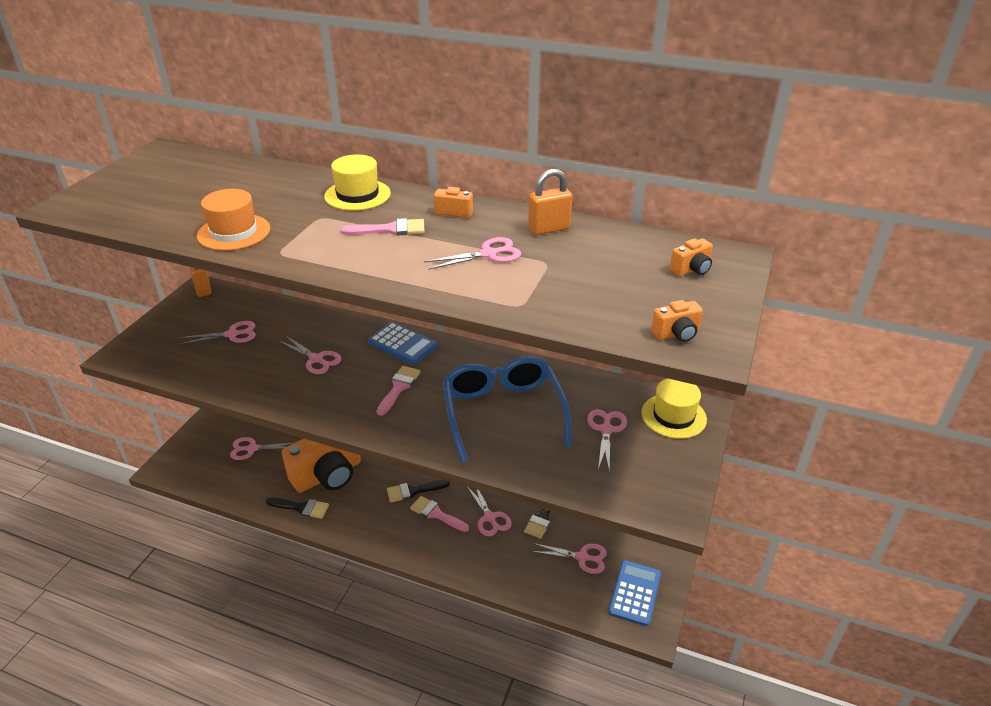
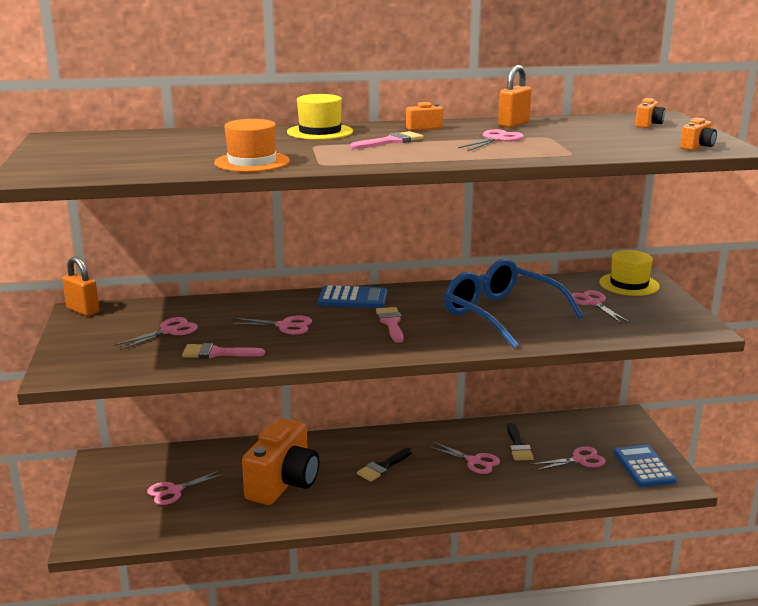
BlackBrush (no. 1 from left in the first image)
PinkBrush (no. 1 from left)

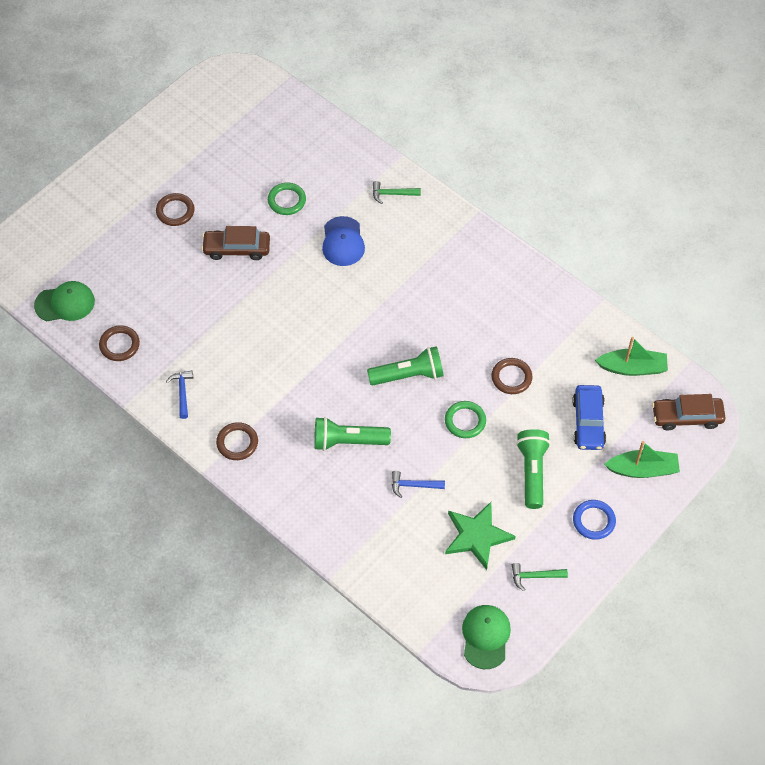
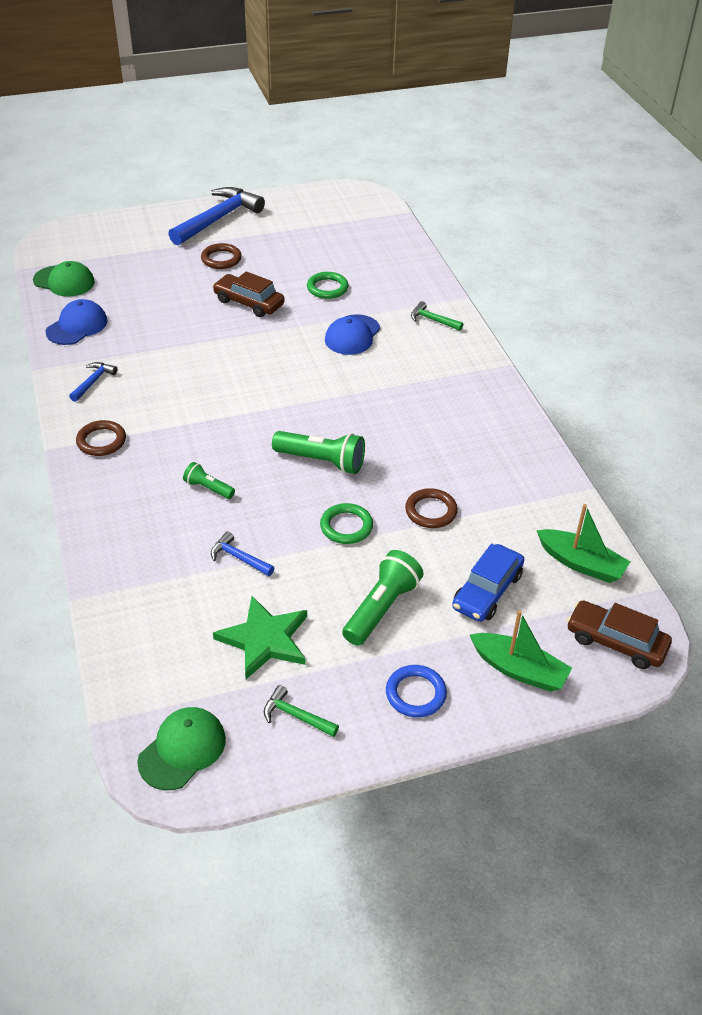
BlueCap (no. 1 from left)
GreenFlashlight (no. 1 from left)
BlueHammer (no. 2 from left)

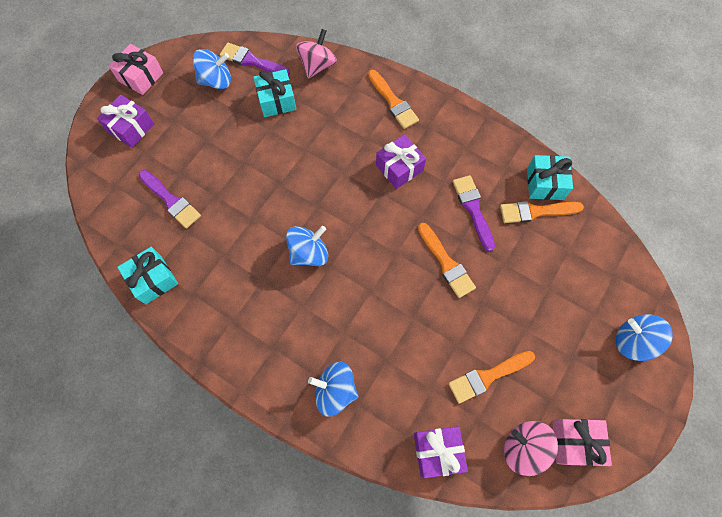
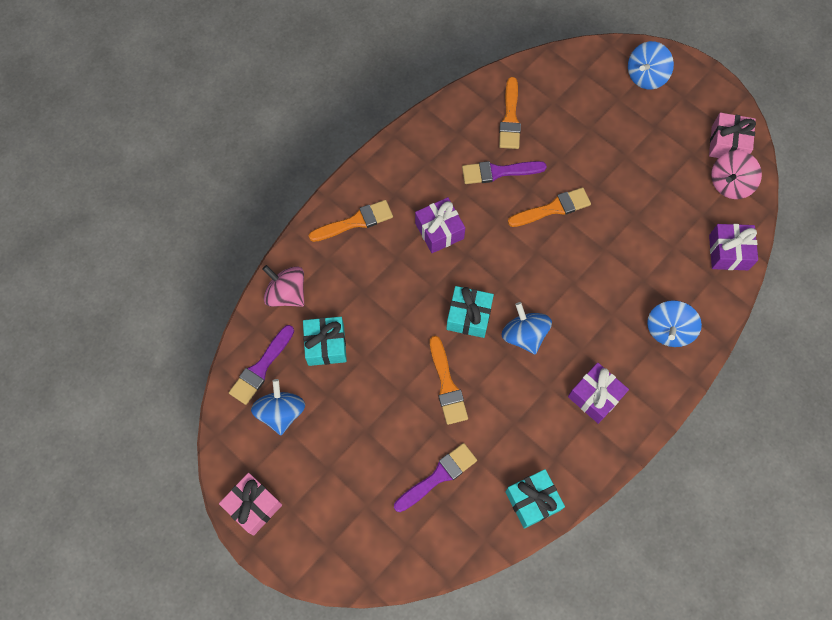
PurpleGift (no. 2 from left)
OrangeBrush (no. 2 from left)
TurquoiseGift (no. 2 from left)

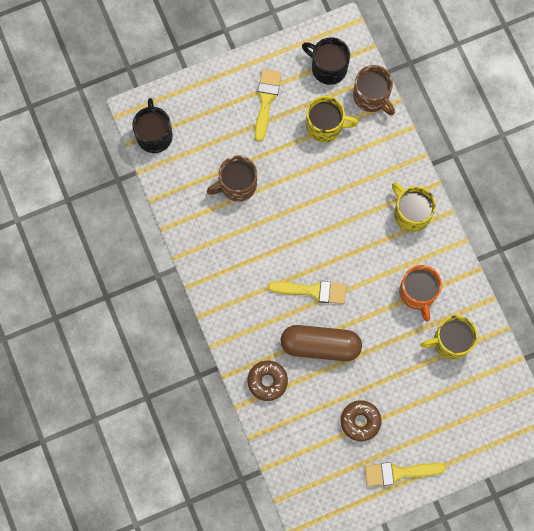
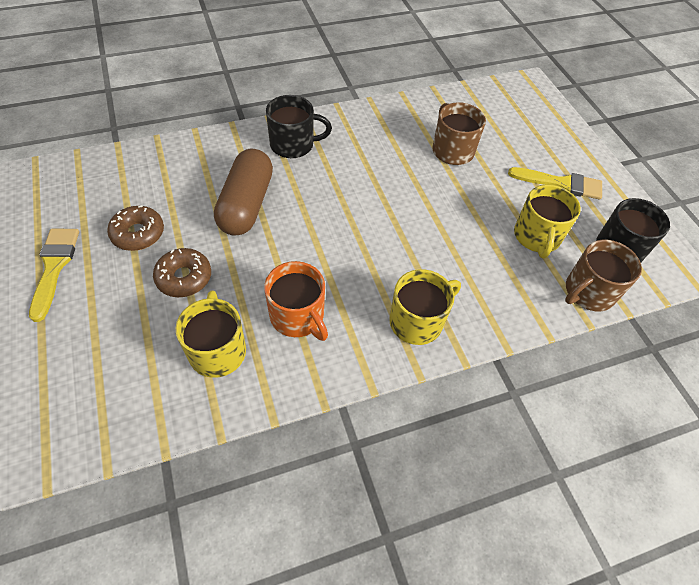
BlackMug (no. 1 from left)
BrownDonut (no. 2 from left)
YellowBrush (no. 2 from left in the first image)
OrangeMug

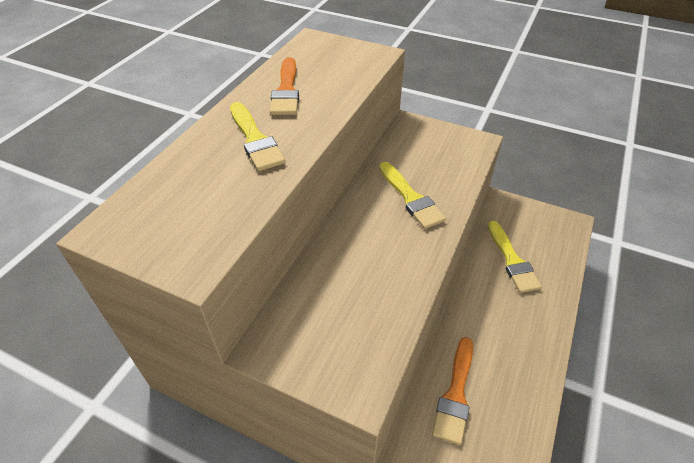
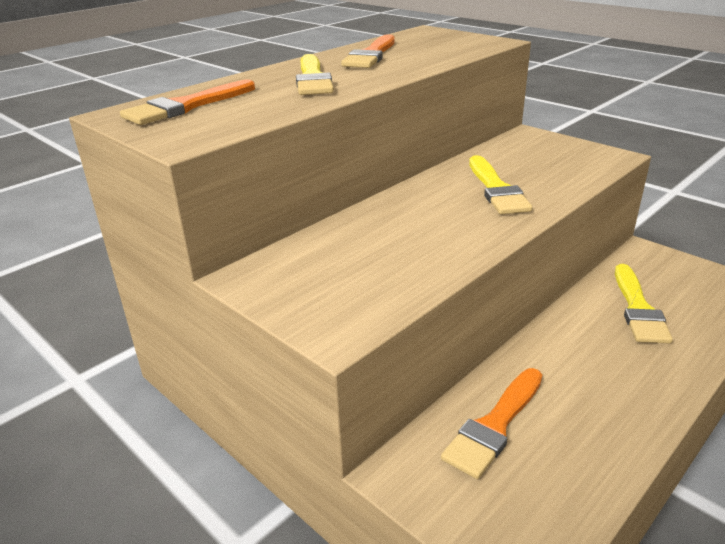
OrangeBrush (no. 1 from left)

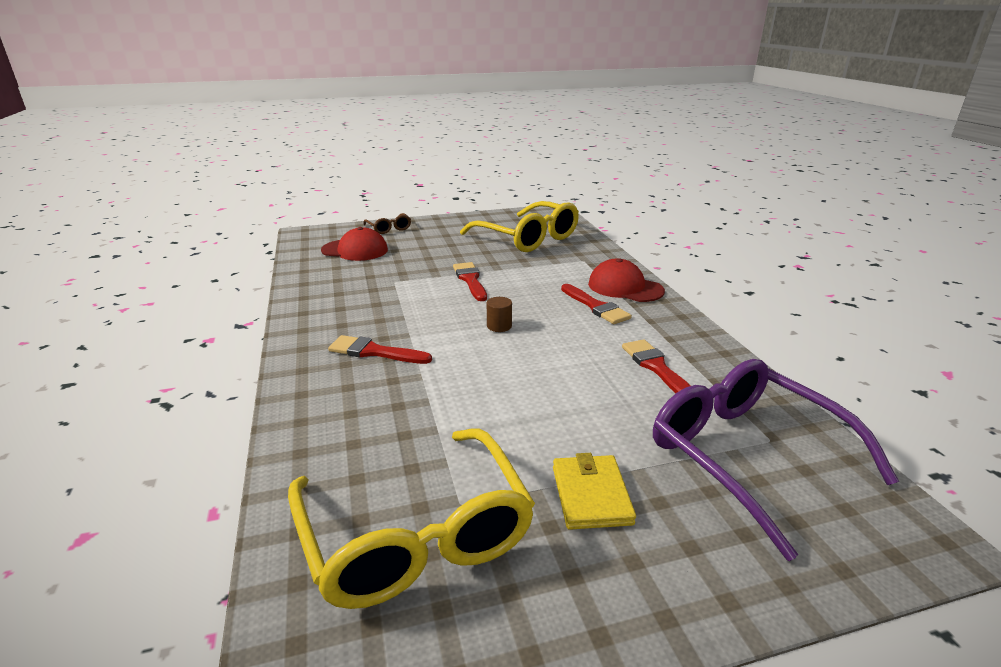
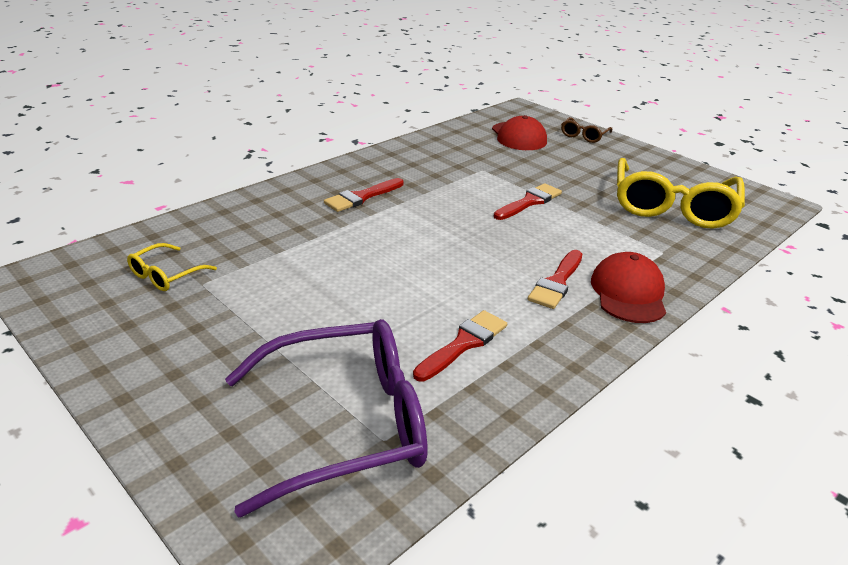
YellowGlasses (no. 1 from left)
RedBrush (no. 1 from left)
BrownCylinder
YellowWallet
PurpleGlasses

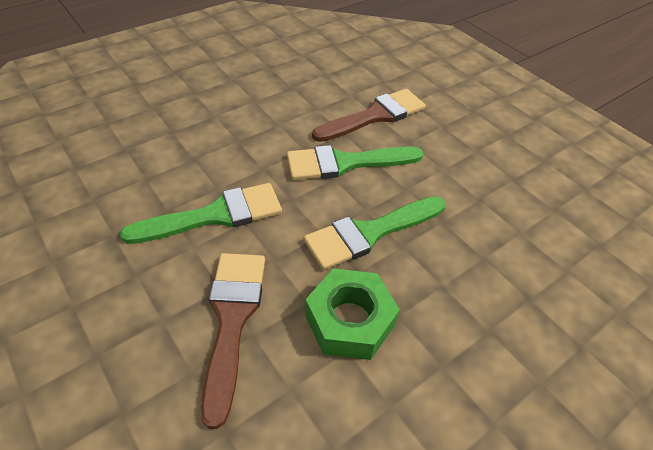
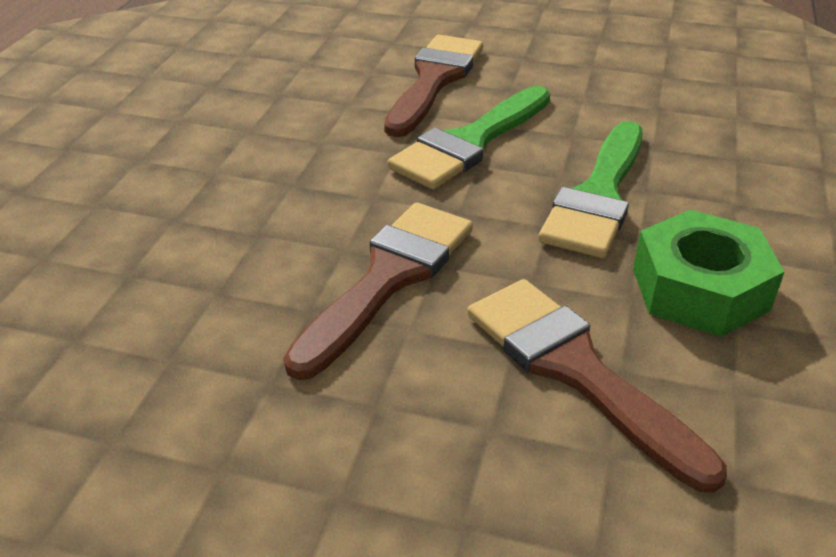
BrownBrush (no. 1 from left)

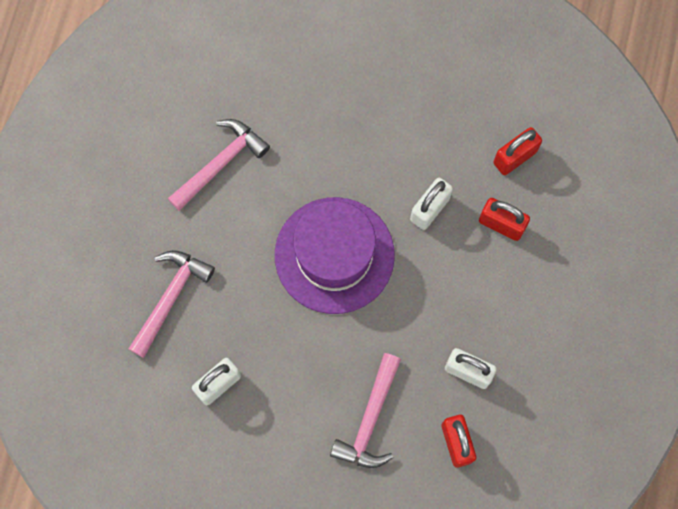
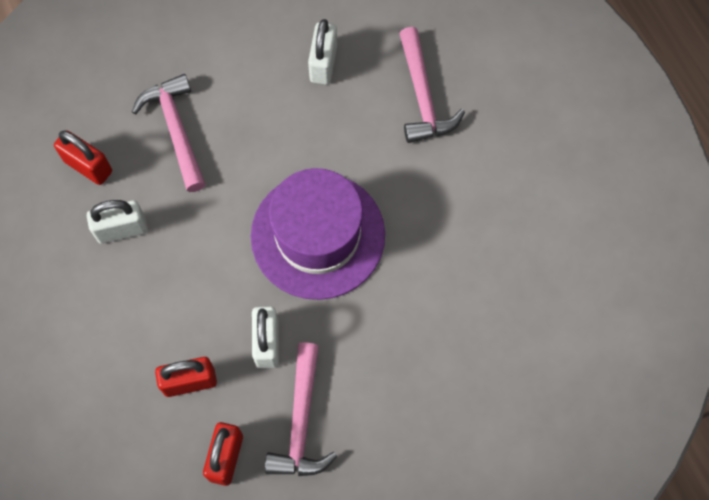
PinkHammer (no. 2 from left)

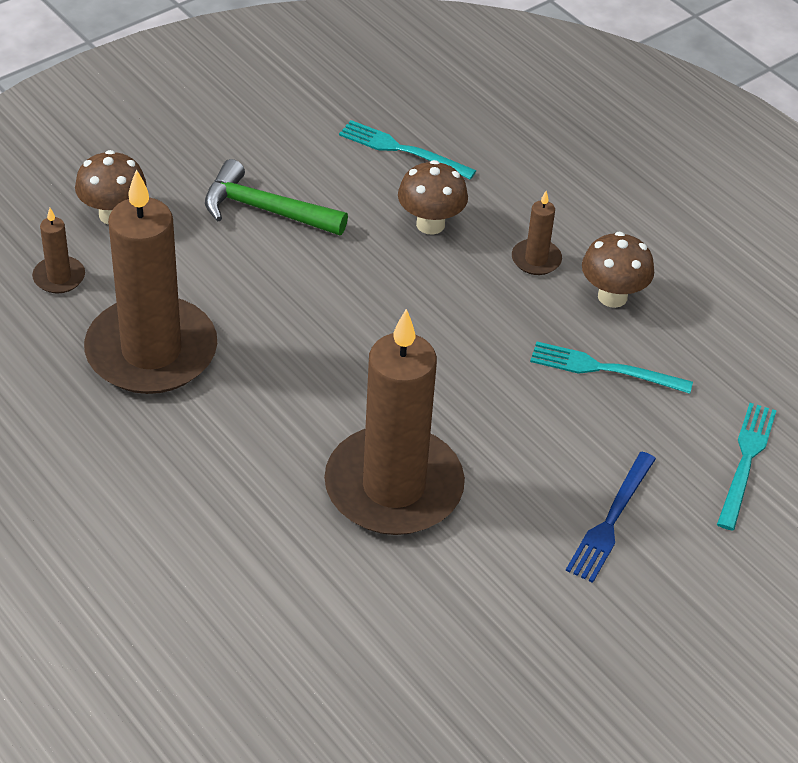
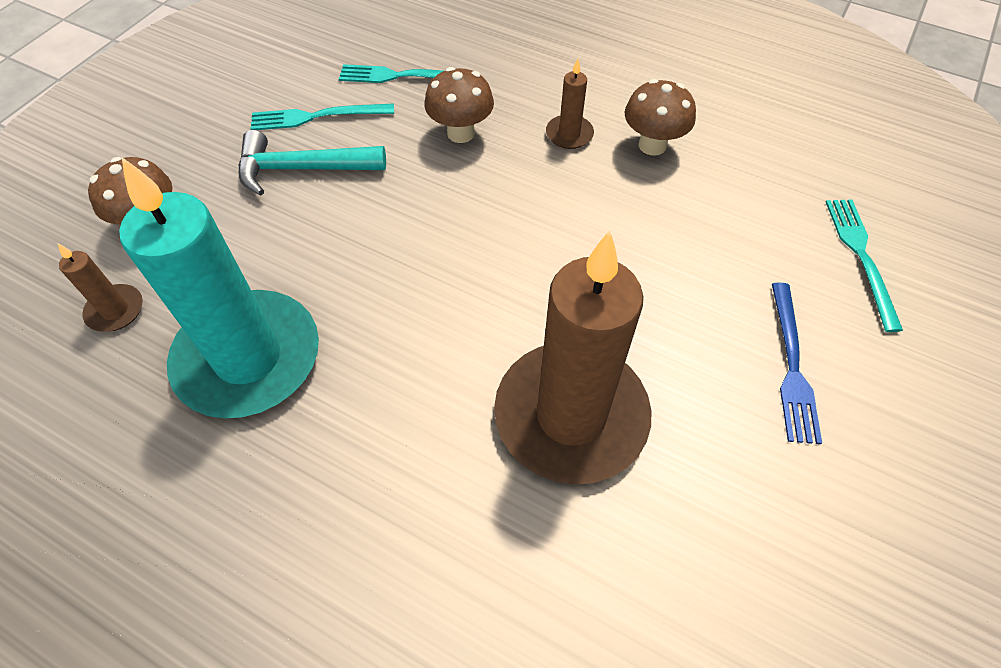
TurquoiseCandle
TurquoiseHammer
TurquoiseFork (no. 1 from left)

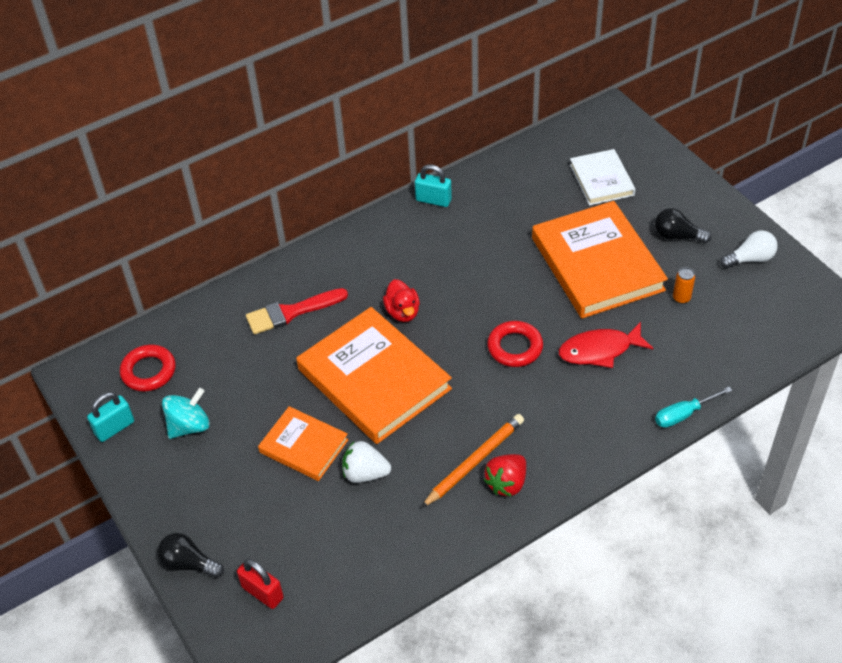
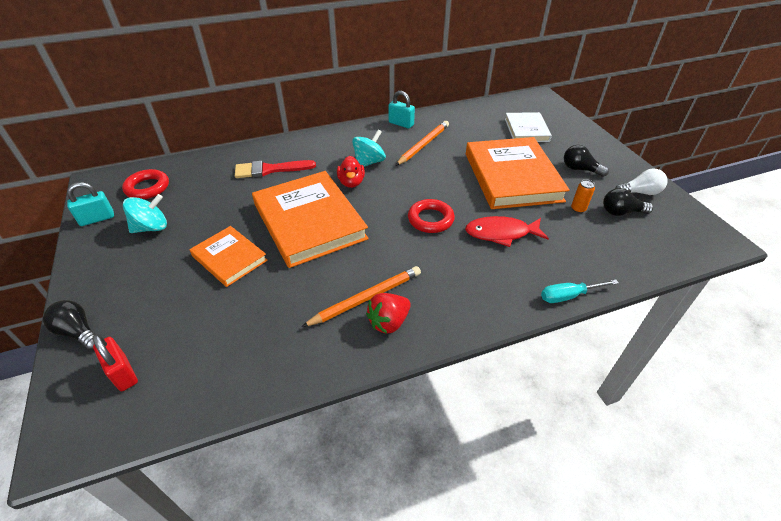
WhiteStrawberry
TurquoiseSpinningTop (no. 2 from left)
OrangePencil (no. 2 from left)
BlackLightBulb (no. 3 from left)

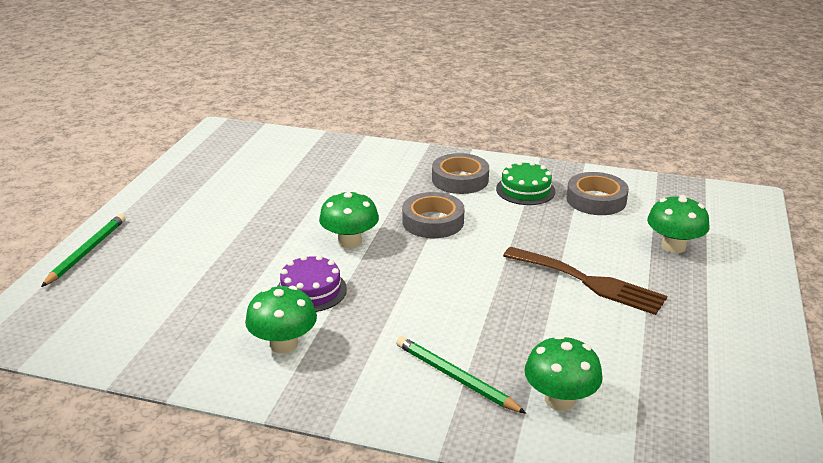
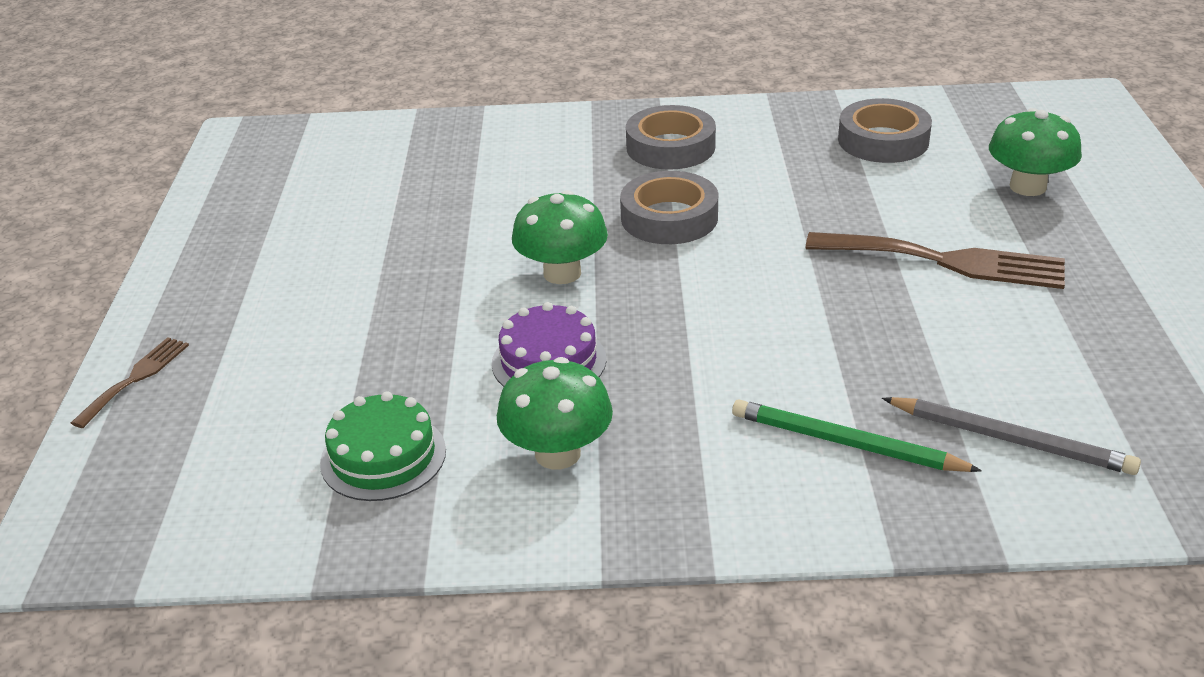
BrownFork (no. 1 from left)
GreenCake
GreyPencil

